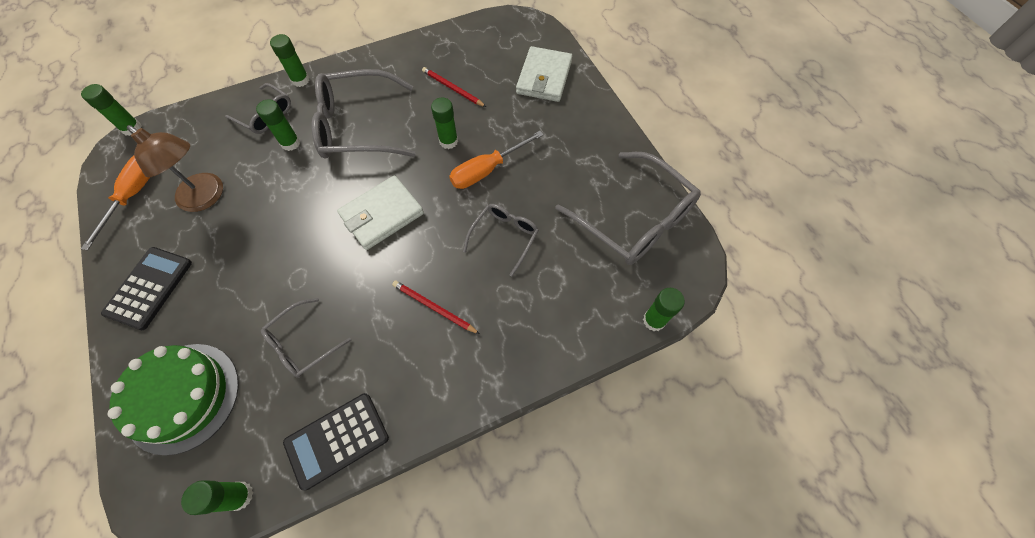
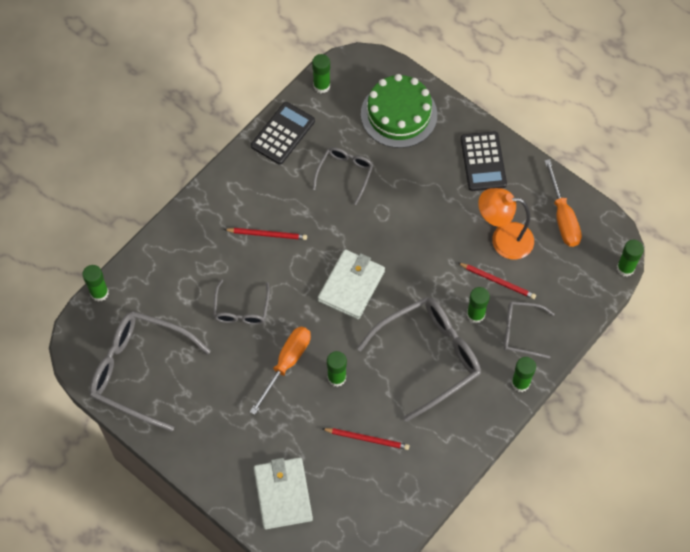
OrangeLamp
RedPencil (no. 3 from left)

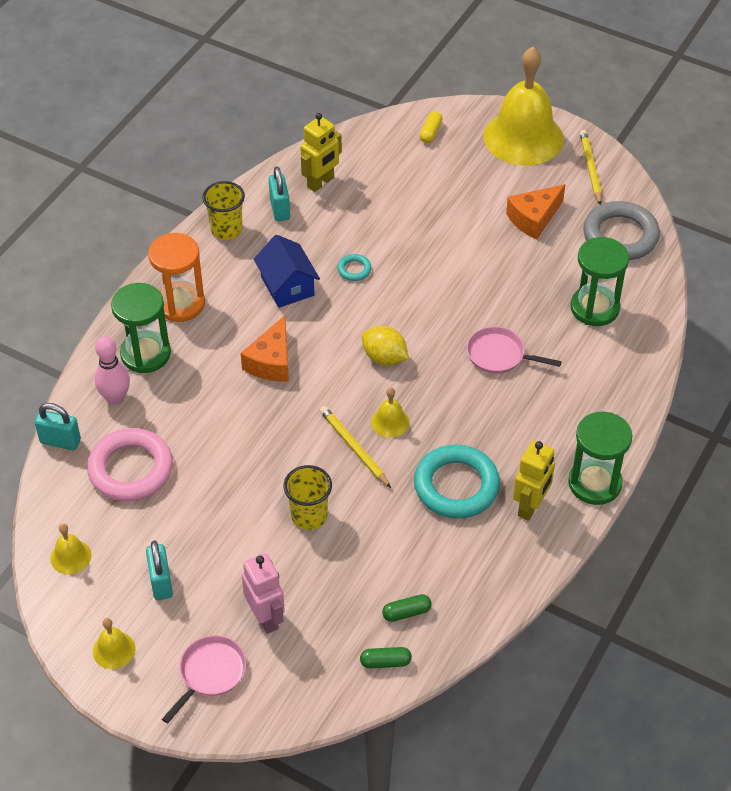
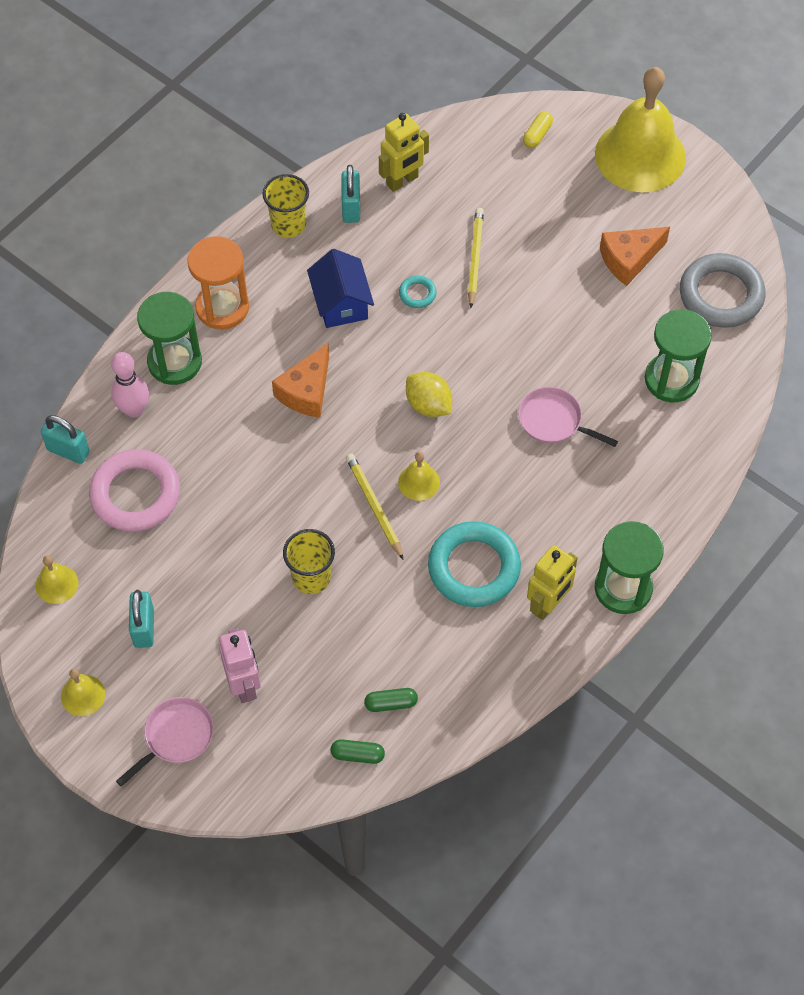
YellowPencil (no. 2 from left)

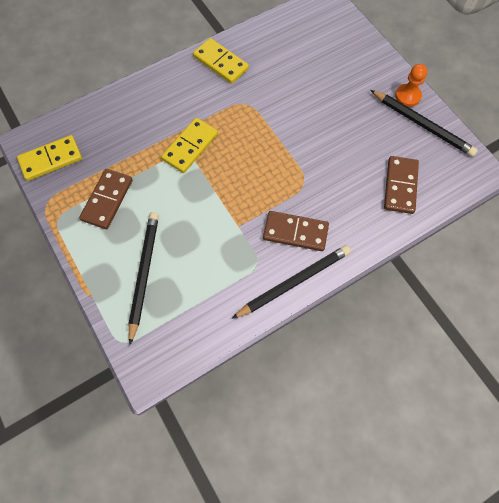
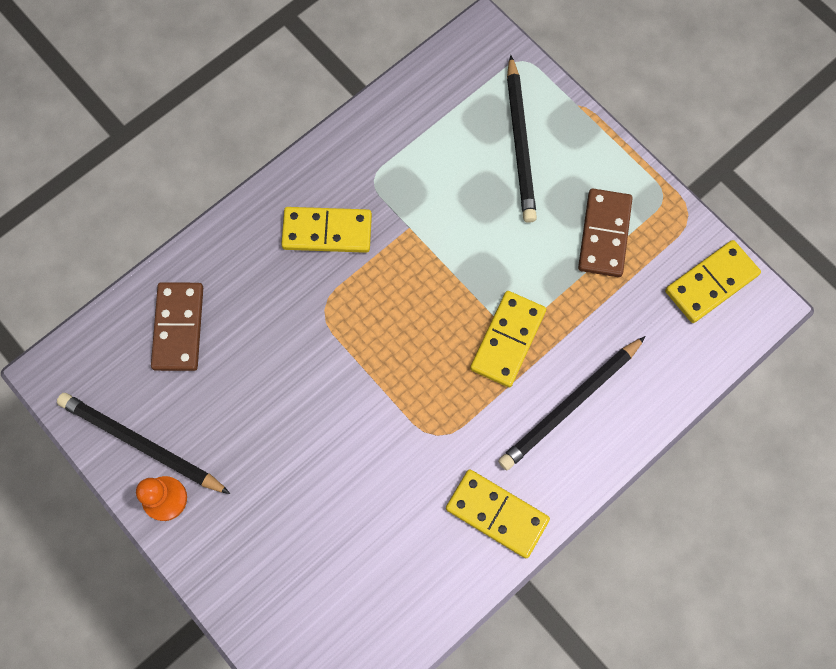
BlackPencil (no. 3 from left)
YellowDomino (no. 1 from left)

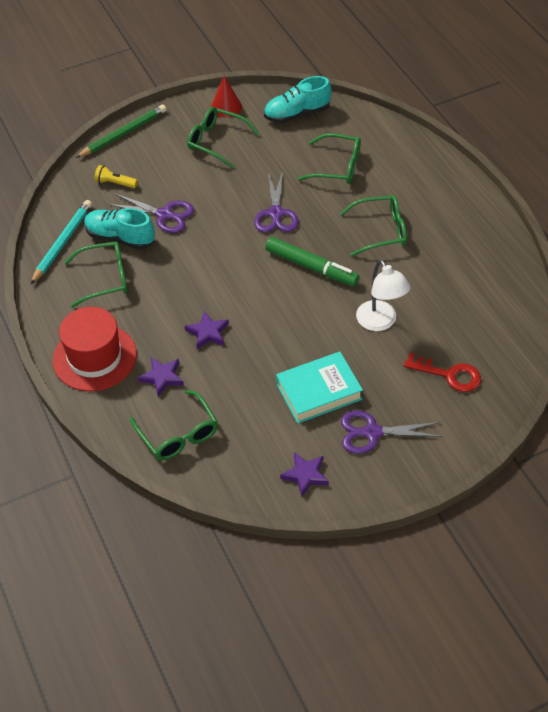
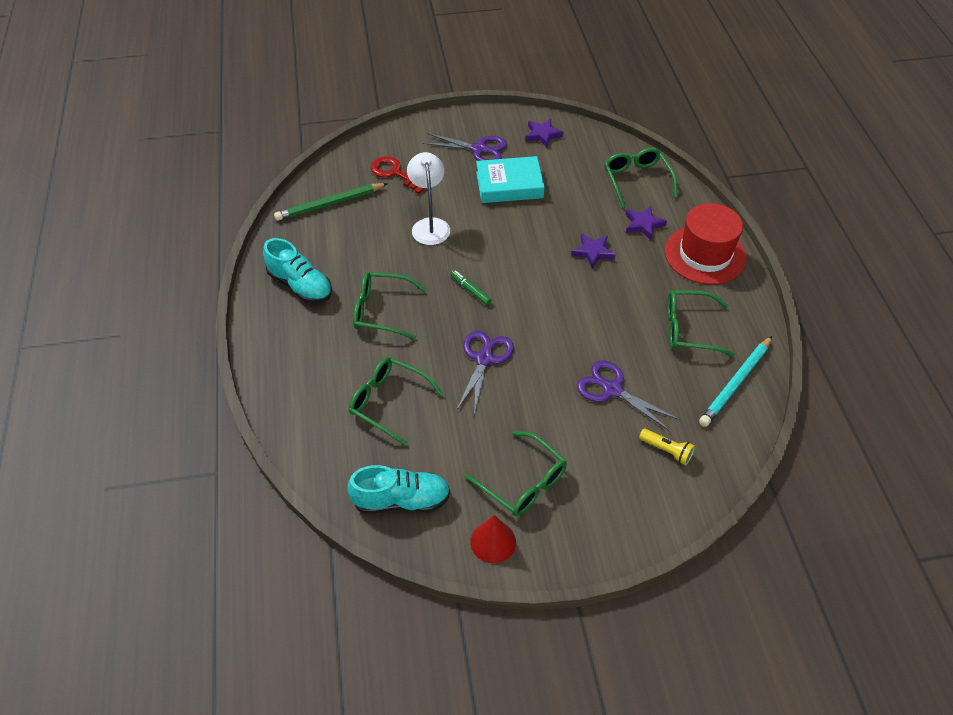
GreenPencil
TurquoiseShoe (no. 1 from left)
GreenMarker

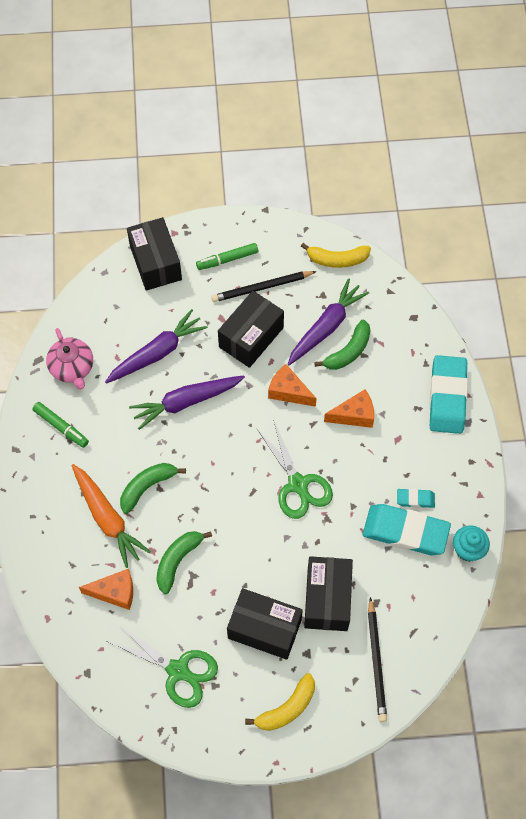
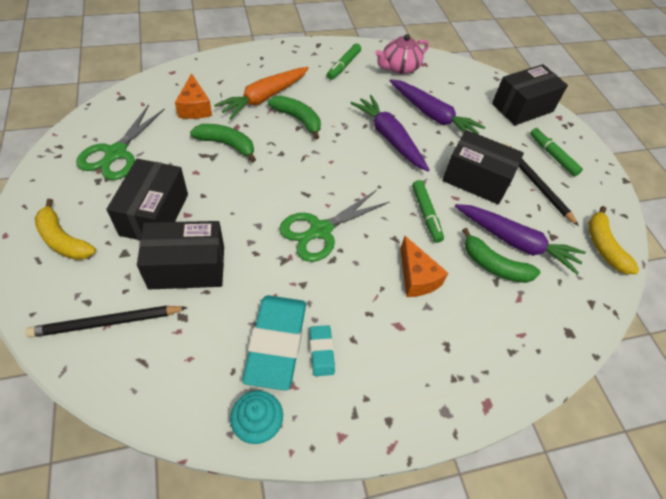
GreenMarker (no. 2 from left)
TurquoiseEraser (no. 3 from left in the first image)

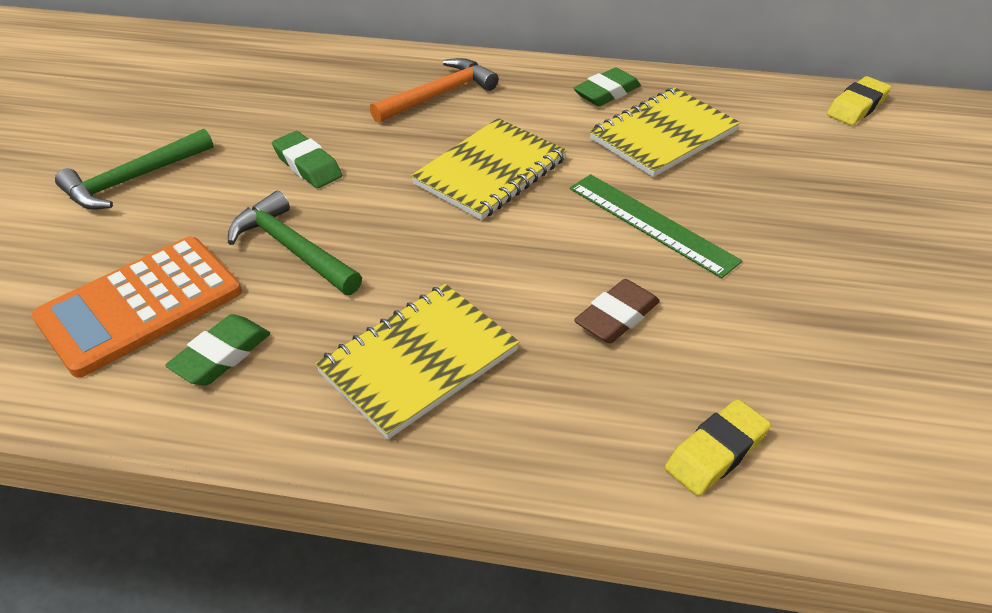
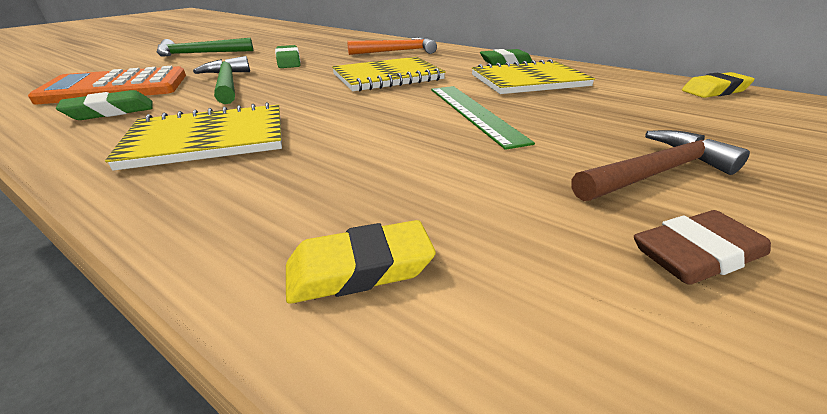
BrownEraser
BrownHammer

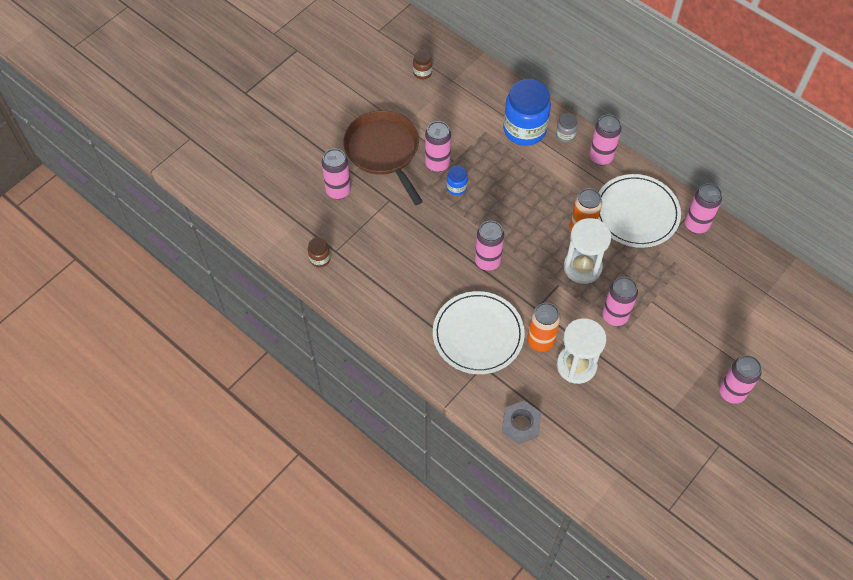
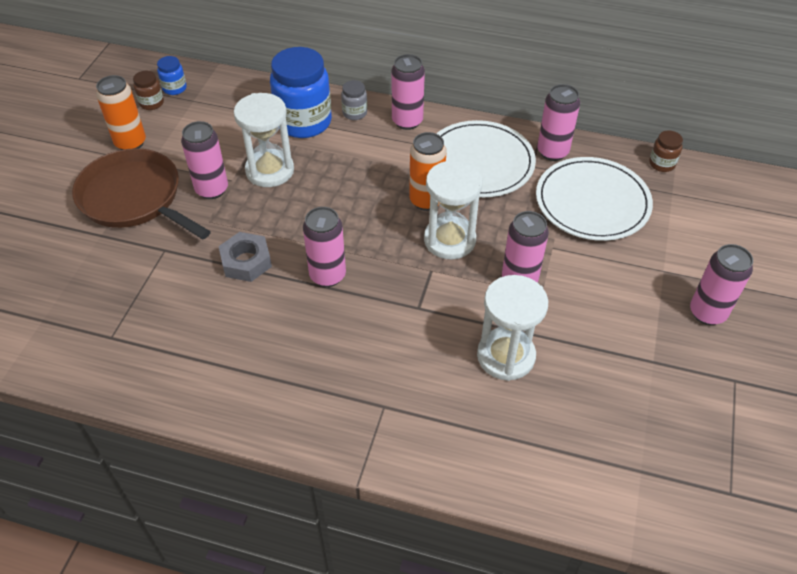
BrownJar (no. 2 from left)
PinkCan (no. 1 from left in the first image)
WhitePlate (no. 2 from left)
BlueJar (no. 1 from left)
GreyNut
OrangeCan (no. 1 from left)
WhiteHourglass (no. 1 from left)

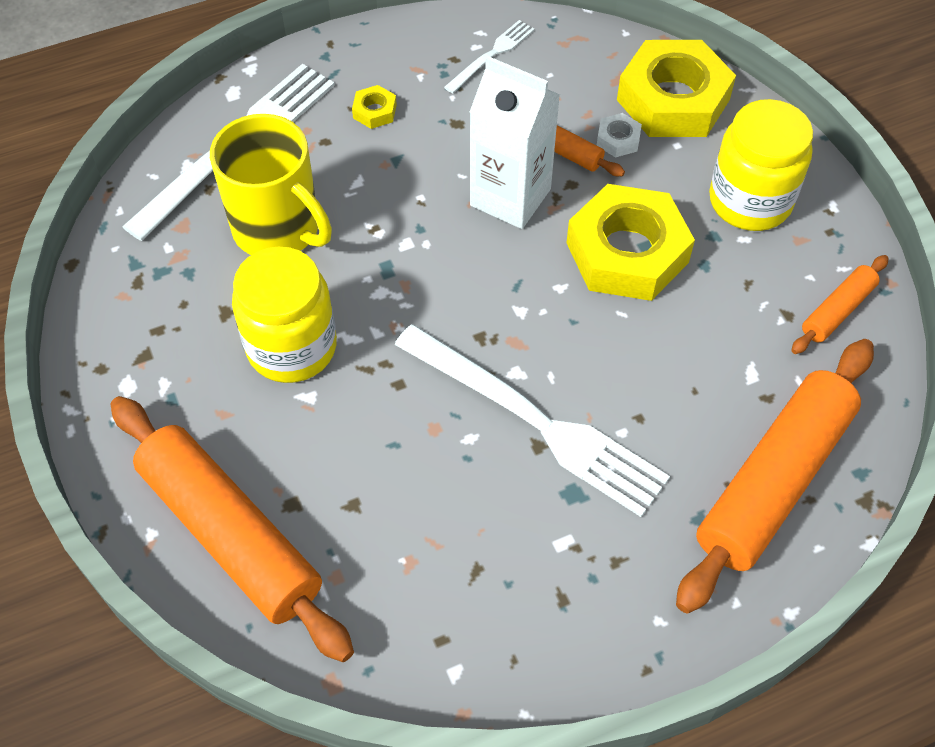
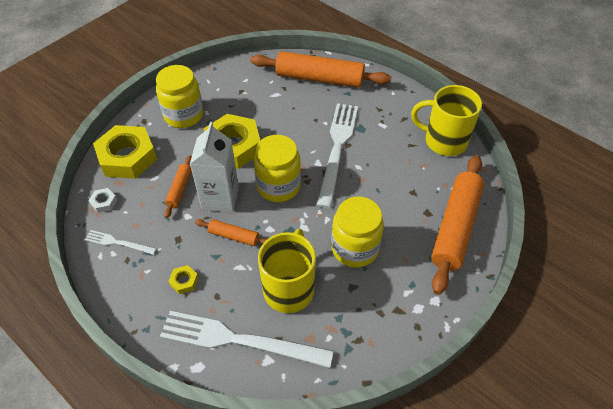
WhiteNut
OrangeRollingPin (no. 2 from left)
YellowJar (no. 2 from left)
YellowMug (no. 2 from left)

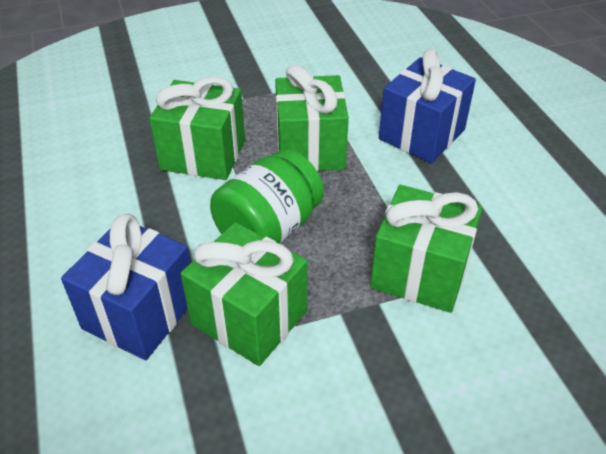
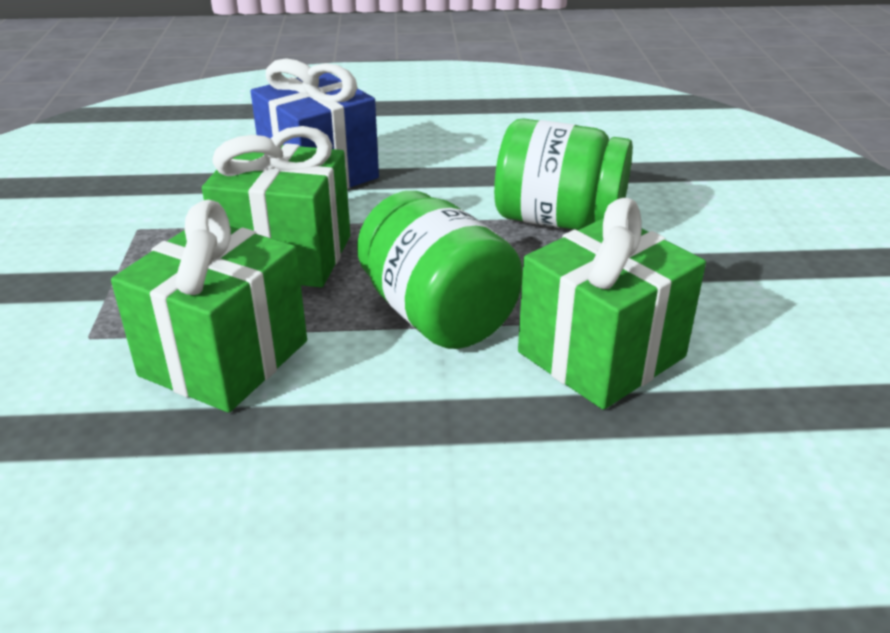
BlueGift (no. 1 from left in the first image)
GreenJar (no. 2 from left)

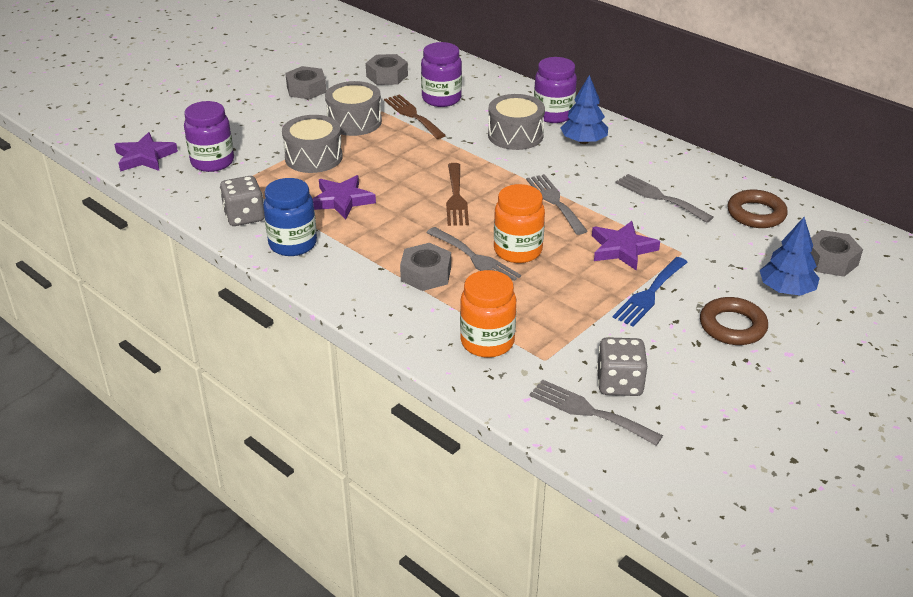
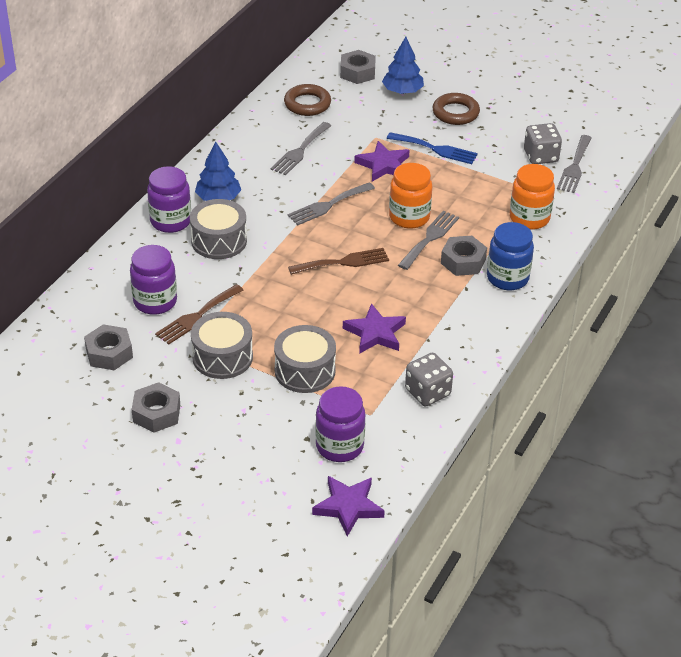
BlueJar

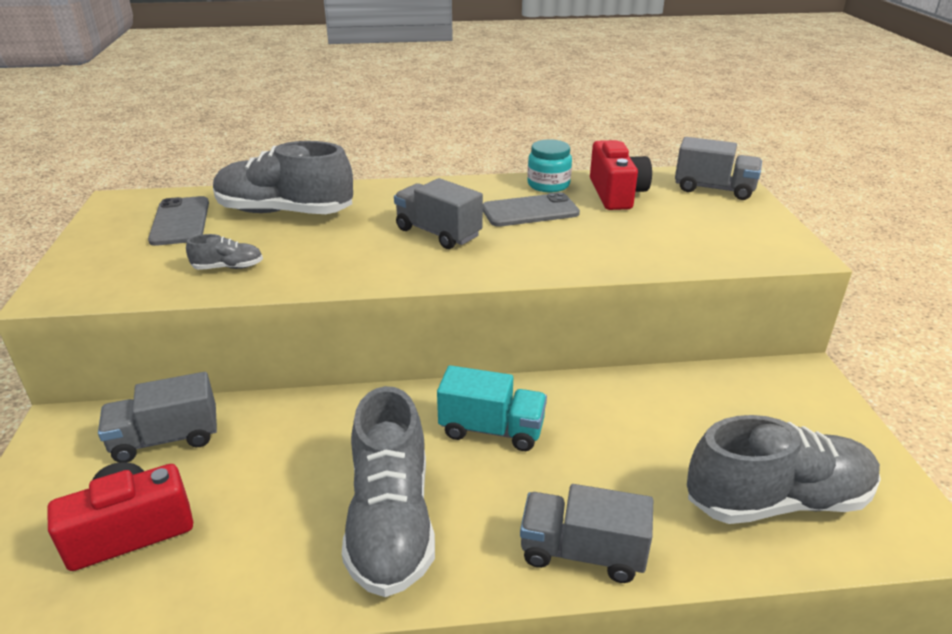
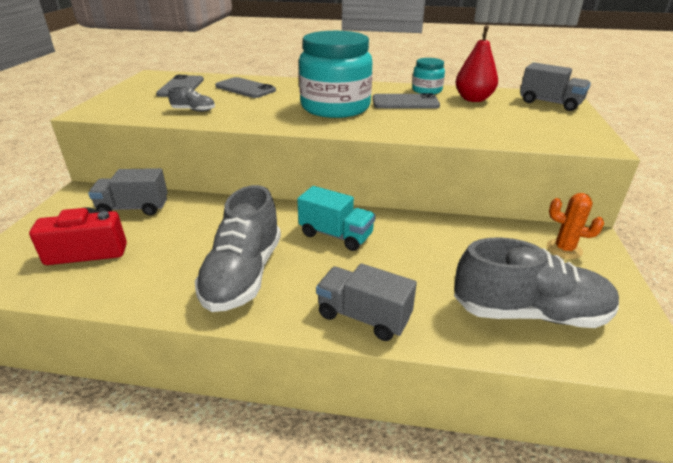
GreyPhone (no. 2 from left)
TurquoiseJar (no. 1 from left)
RedPear
OrangeCactus

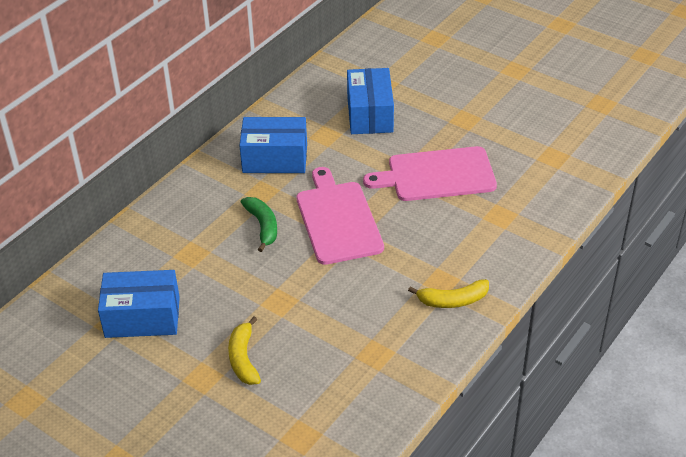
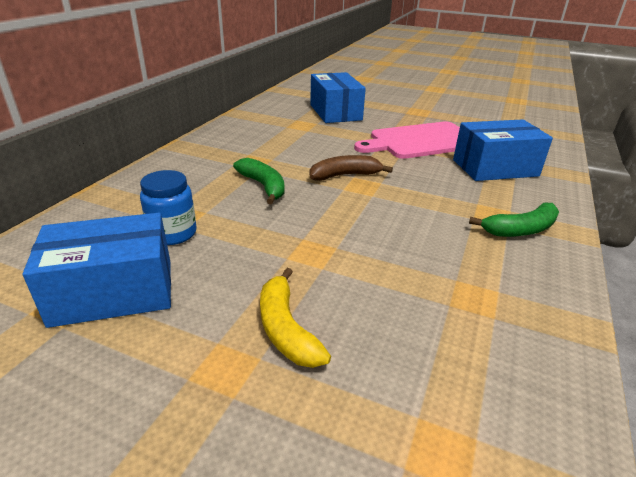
BlueBox (no. 3 from left)
BrownBanana
GreenBanana (no. 2 from left)
BlueJar

